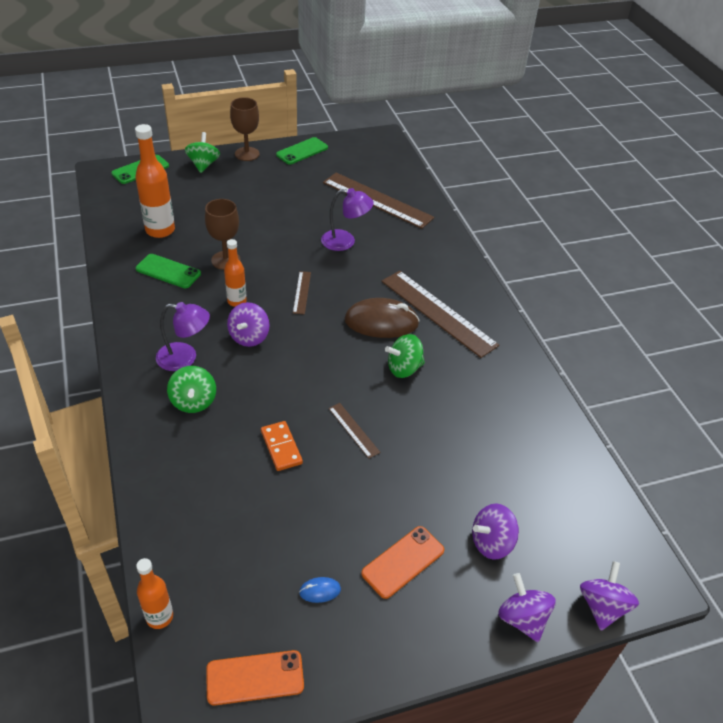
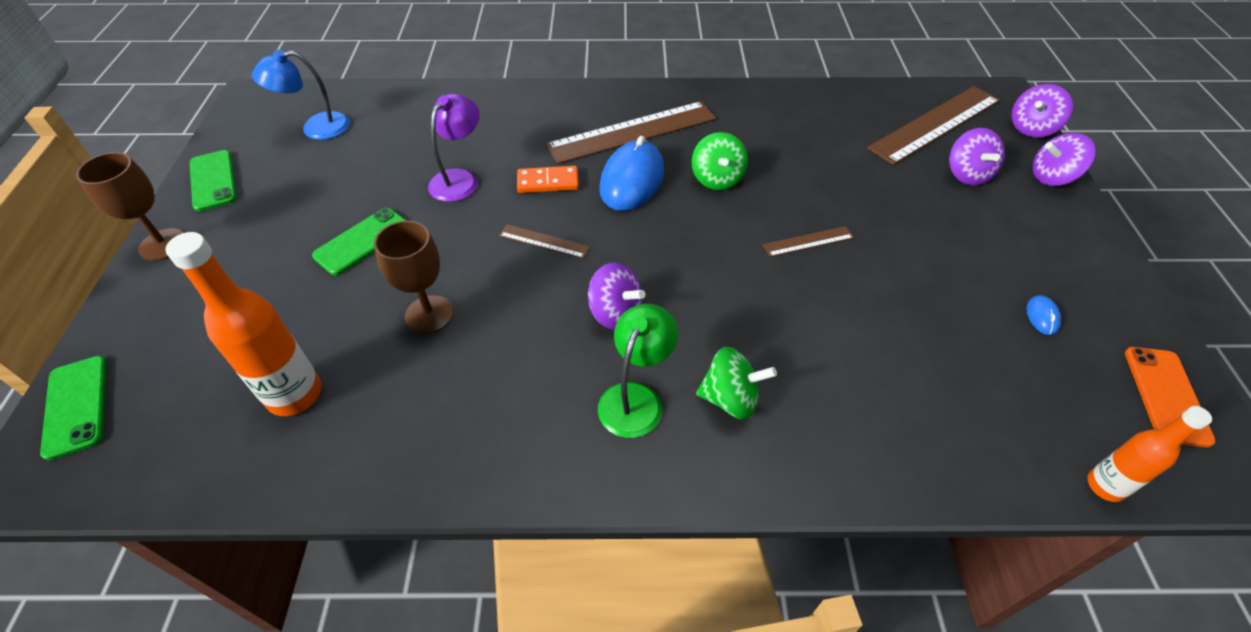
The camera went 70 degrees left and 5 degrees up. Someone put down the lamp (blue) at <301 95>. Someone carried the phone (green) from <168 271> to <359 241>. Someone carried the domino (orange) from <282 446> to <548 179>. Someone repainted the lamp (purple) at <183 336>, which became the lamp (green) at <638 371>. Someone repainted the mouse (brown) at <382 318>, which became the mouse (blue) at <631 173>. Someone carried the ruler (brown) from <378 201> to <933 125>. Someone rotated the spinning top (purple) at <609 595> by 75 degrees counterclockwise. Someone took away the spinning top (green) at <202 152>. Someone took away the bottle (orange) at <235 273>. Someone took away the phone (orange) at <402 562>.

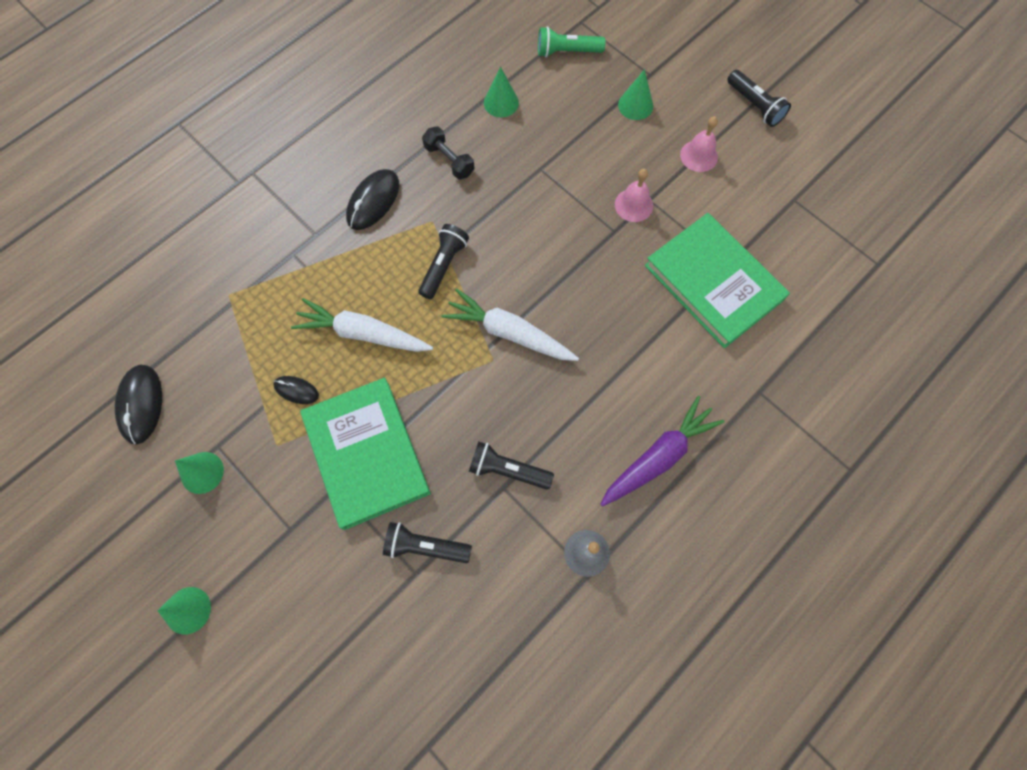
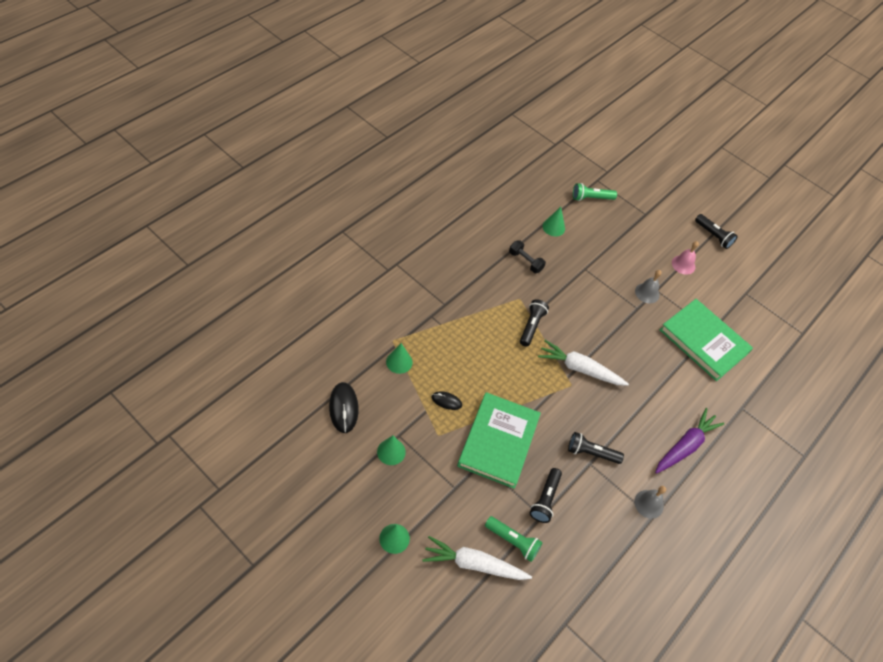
The camera went 10 degrees left and 15 degrees down. Someone carried the cone (green) from <635 94> to <399 358>. Someone carried the carrot (white) from <362 325> to <477 558>. Someone rotated the book (green) at <365 454> by 45 degrees clockwise. Someone put down the flashlight (green) at <514 539>. Someone rotated the flashlight (black) at <427 542> by 75 degrees counterclockwise. Someone repainted the bell (pink) at <634 195>, which became the bell (grey) at <648 286>. Someone took away the mouse (black) at <372 199>.

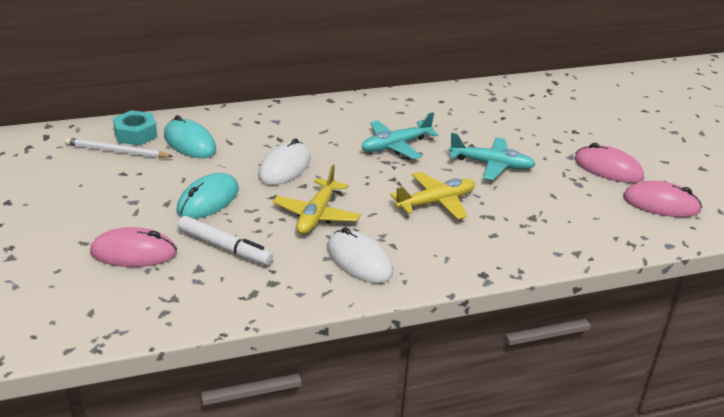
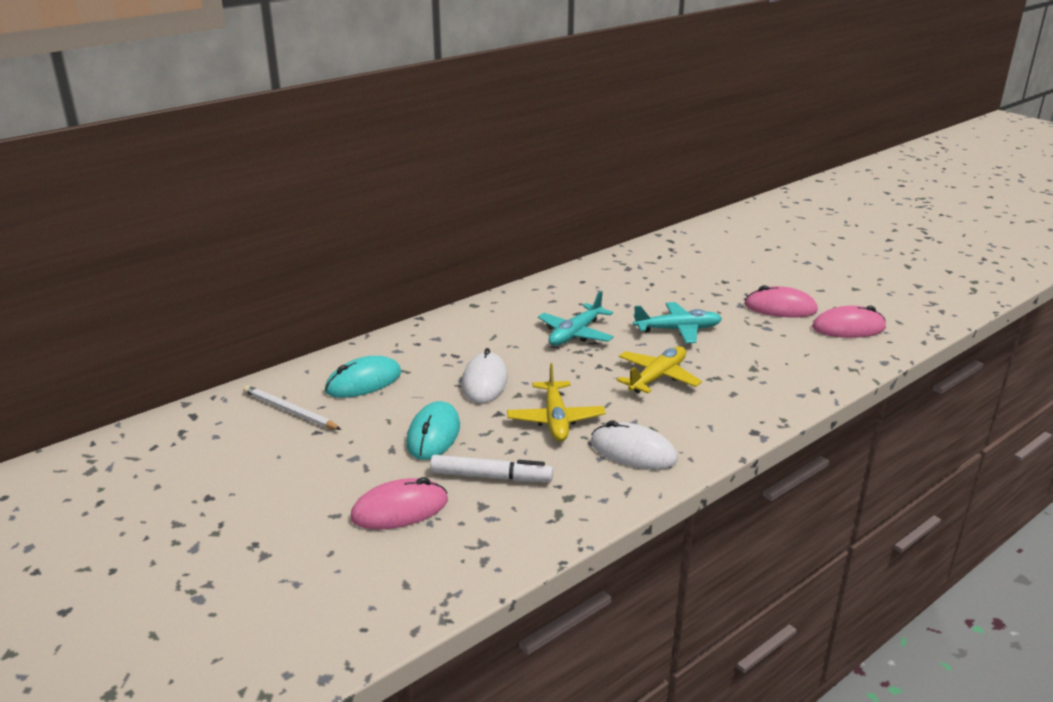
The camera went 20 degrees left and 5 degrees down. Someone rotated the pencil (white) at <119 148> by 45 degrees clockwise. Someone rotated the mouse (turquoise) at <190 136> by 60 degrees counterclockwise. Someone took away the nut (turquoise) at <135 127>.

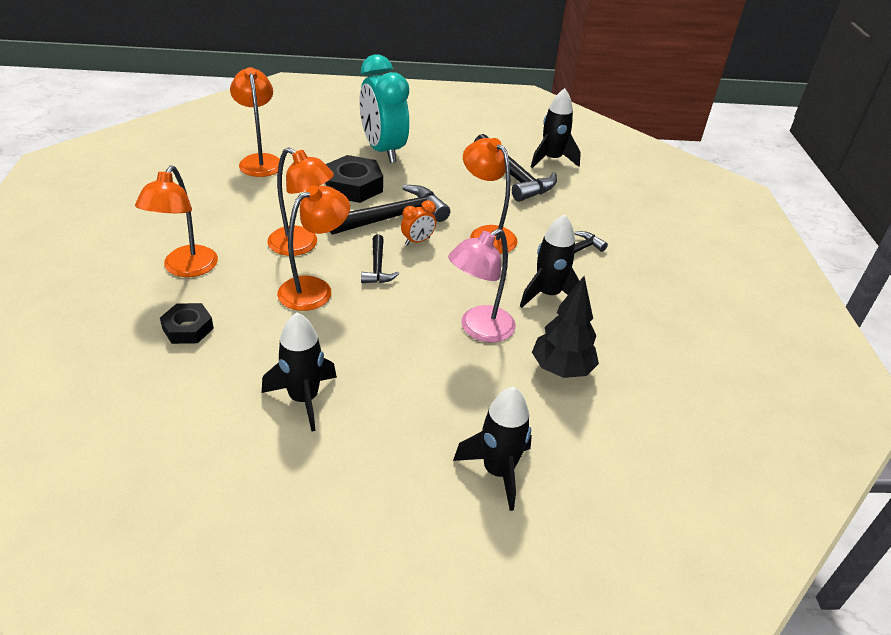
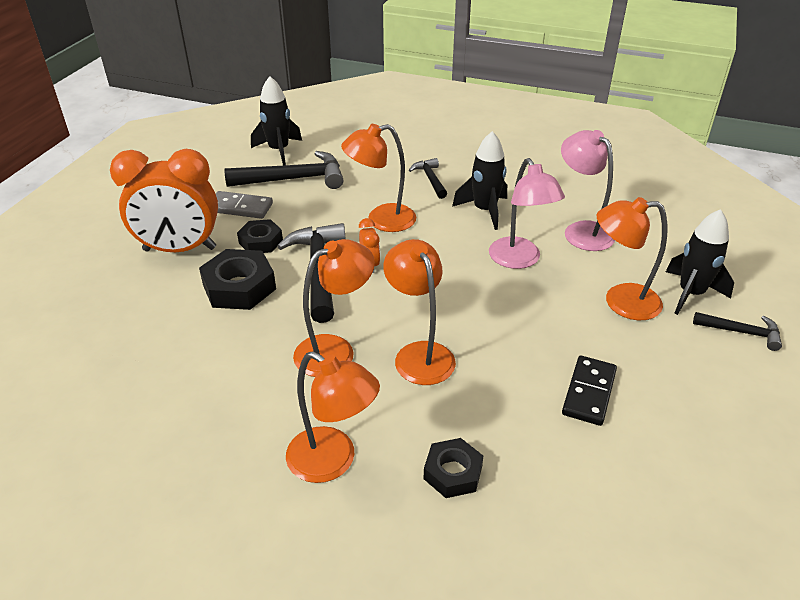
The camera went 65 degrees left and 0 degrees up. Someone repainted the clock (turquoise) at <384 109>, which became the clock (orange) at <164 200>. Someone put down the domino (grey) at <244 205>. Someone put down the nut (black) at <260 236>. Someone swapped the tree (black) at <565 327> for the lamp (pink) at <588 190>. Someone swapped the rocket (black) at <299 371> for the domino (black) at <589 390>. Someone carried the lamp (orange) from <255 122> to <632 258>. Someone carried the hammer (black) from <380 258> to <737 331>.

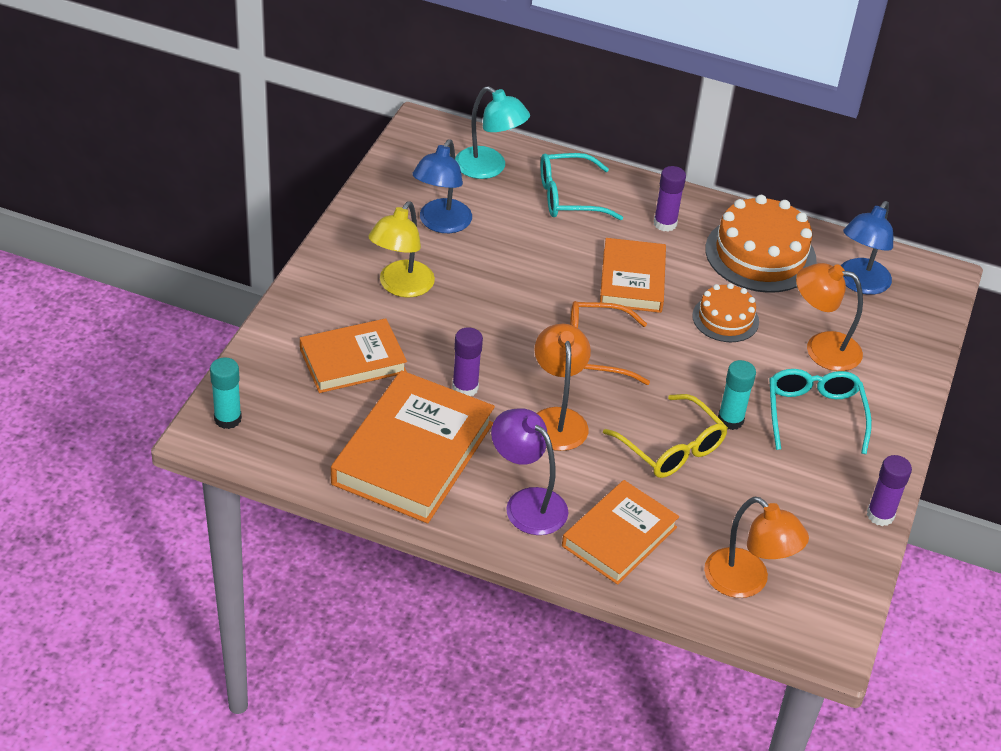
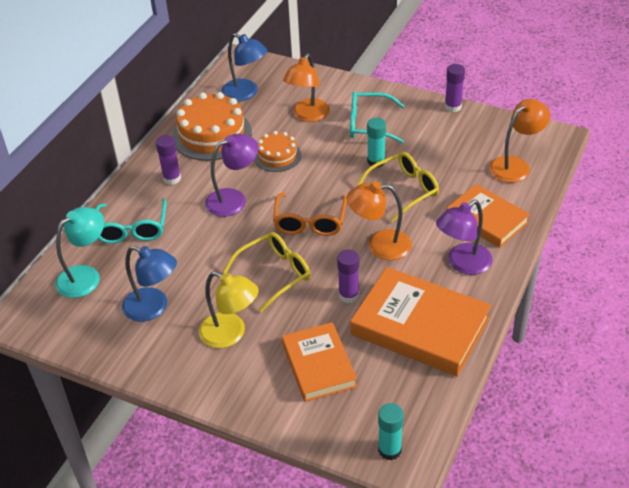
The camera went 80 degrees left and 0 degrees up. Someone swapped the book (orange) at <633 275> for the lamp (purple) at <231 175>. Someone put down the glasses (yellow) at <267 272>.

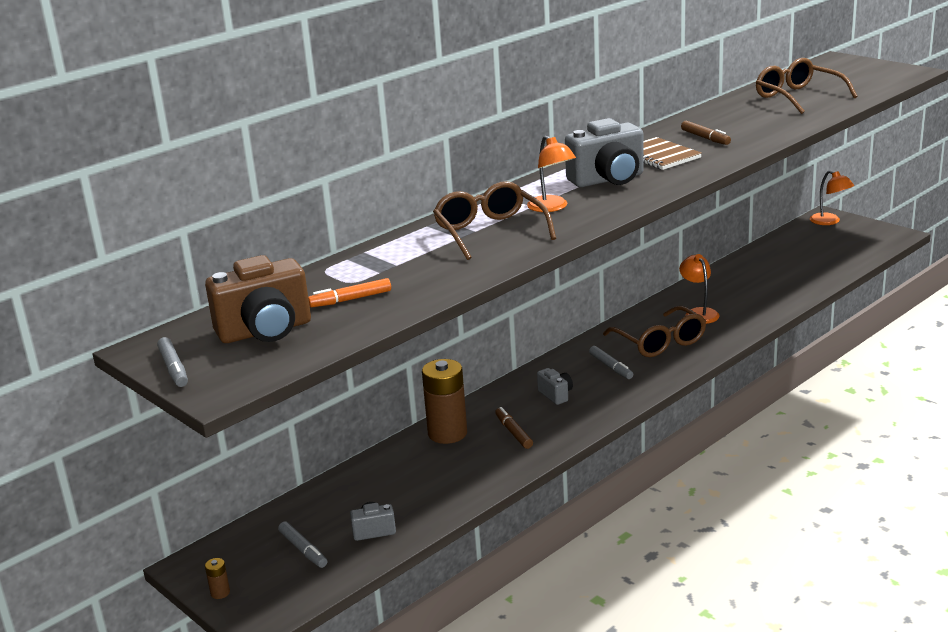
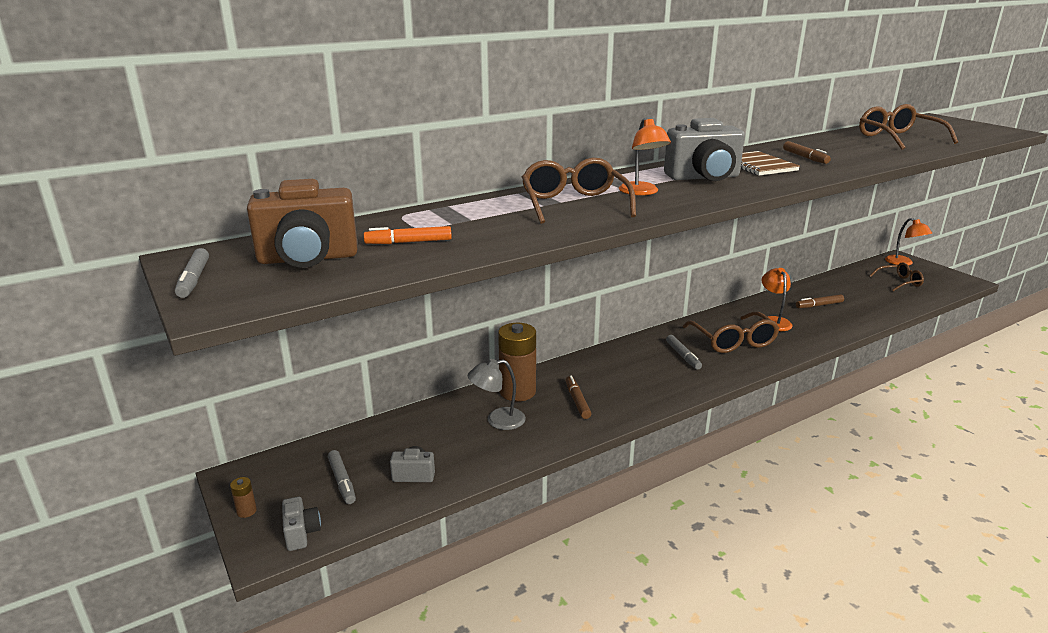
The camera went 10 degrees right and 0 degrees up. Someone carried the camera (grey) from <555 386> to <301 524>. Someone put down the lamp (grey) at <497 394>. Someone put down the marker (brown) at <820 301>. Someone put down the glasses (brown) at <896 276>.

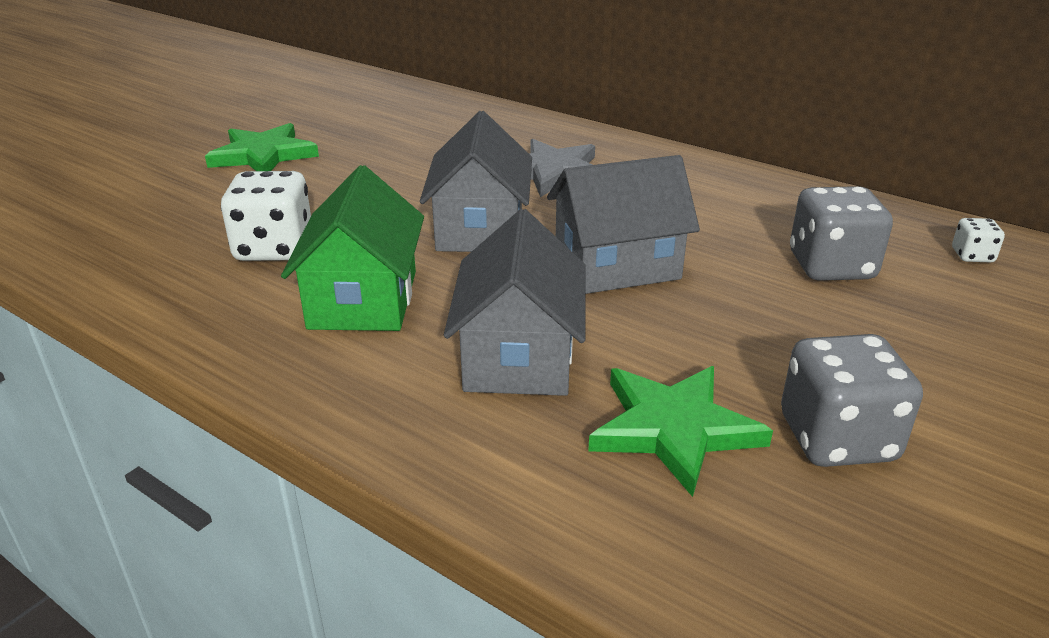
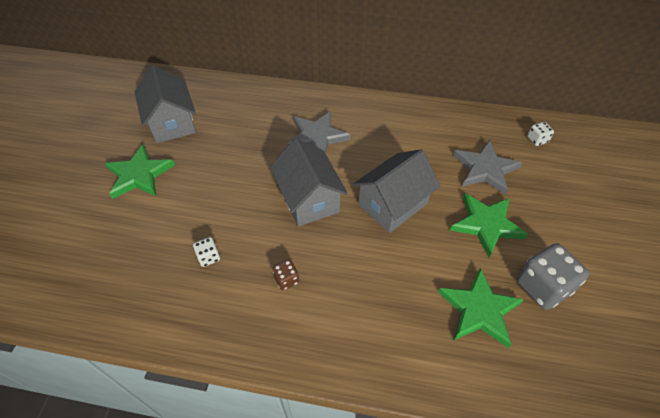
The camera went 25 degrees left and 20 degrees up. Someone carried the house (grey) from <514 302> to <165 104>. Someone scaled the dice (white) at <266 216> by 0.49. Someone swapped the house (green) at <352 248> for the dice (brown) at <285 274>. Someone put down the star (green) at <489 225>. Someone swapped the dice (grey) at <841 233> for the star (grey) at <487 167>.

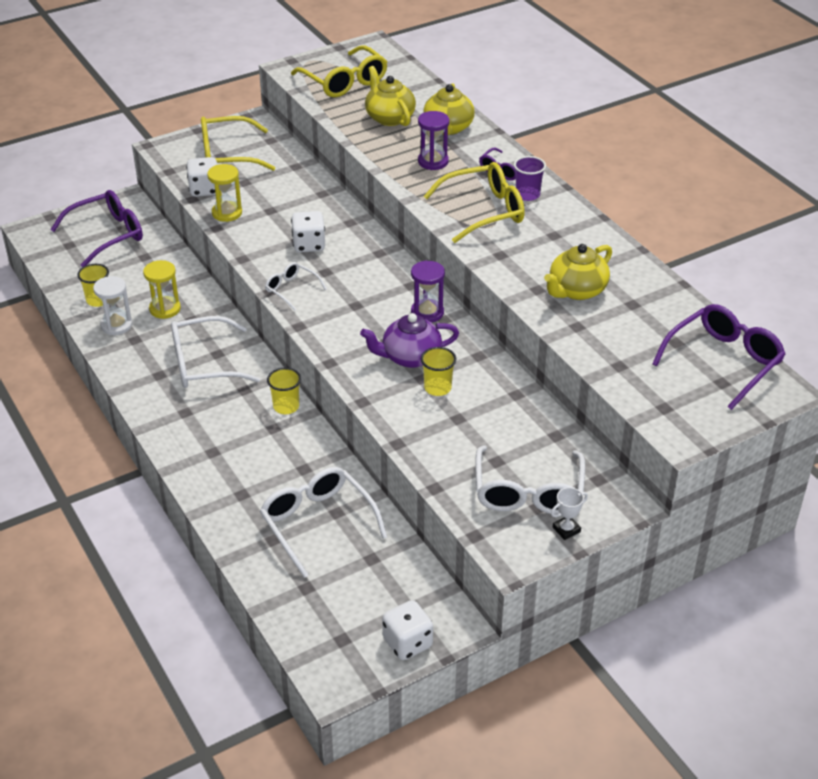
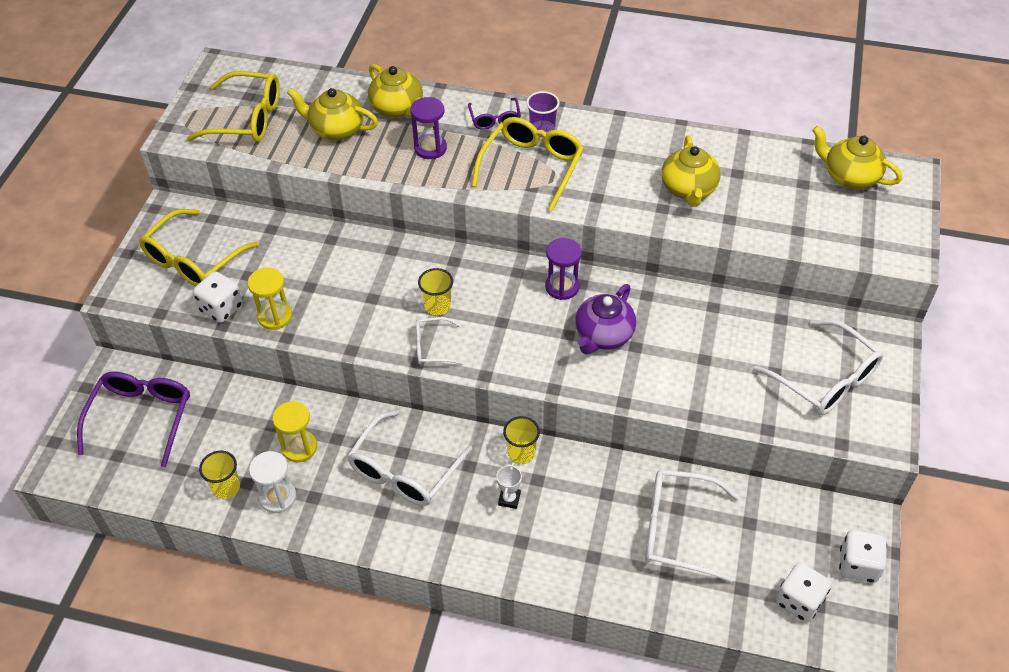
The camera went 45 degrees left and 10 degrees up. Someone carried the cup (yellow) from <438 371> to <435 292>. Someone carried the trophy (white) from <569 513> to <509 485>. Someone carried the dice (white) from <308 231> to <803 592>. Someone swapped the glasses (purple) at <719 357> for the teapot (yellow) at <857 157>.

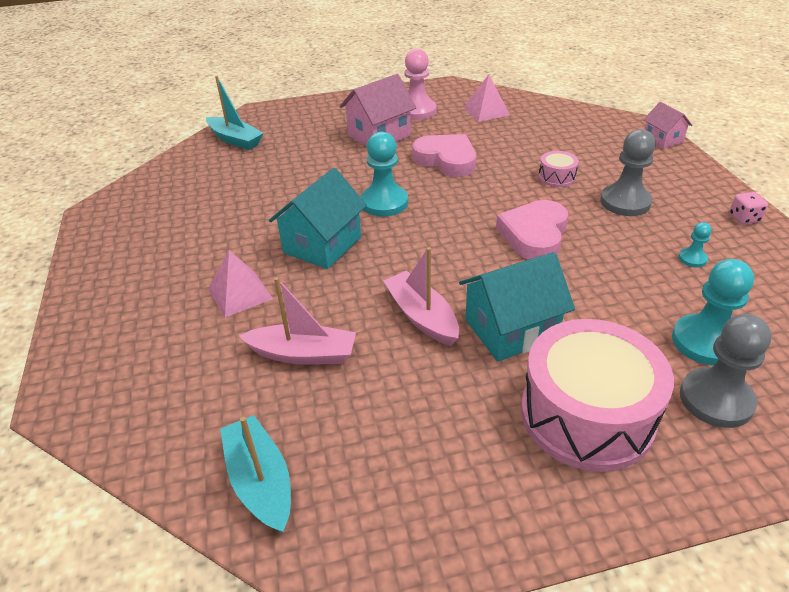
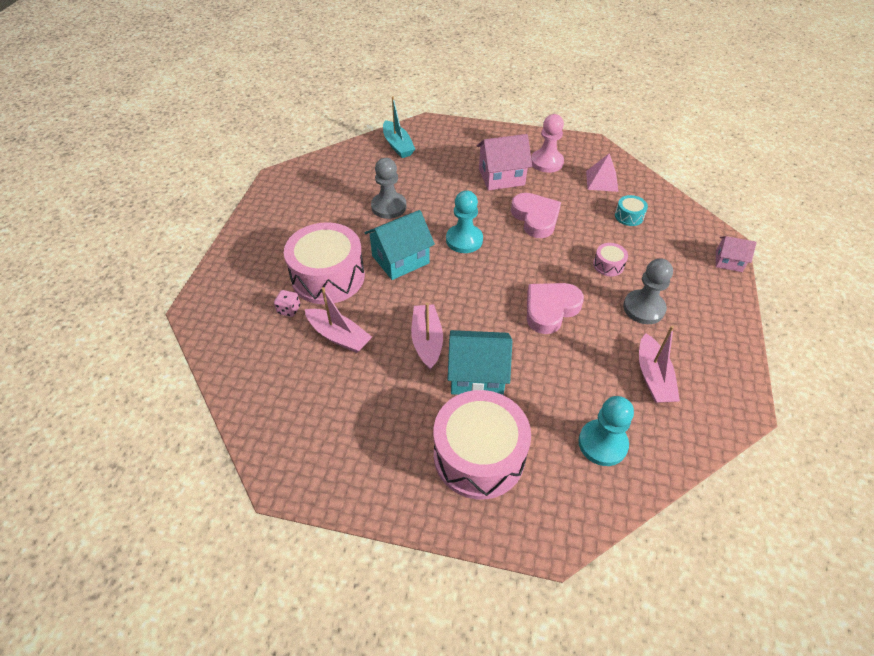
The camera went 25 degrees right and 10 degrees up. Someone carried the dice (pink) from <749 208> to <287 303>. Someone swapped the pyramid (pink) at <240 284> for the drum (pink) at <324 263>. Someone carried the pawn (grey) from <726 371> to <388 188>. Someone put down the drum (turquoise) at <631 210>. Someone swapped the pawn (turquoise) at <695 244> for the boat (pink) at <659 364>. Someone rotated the house (pink) at <668 125> by 75 degrees counterclockwise. Someone took away the boat (turquoise) at <255 474>.

